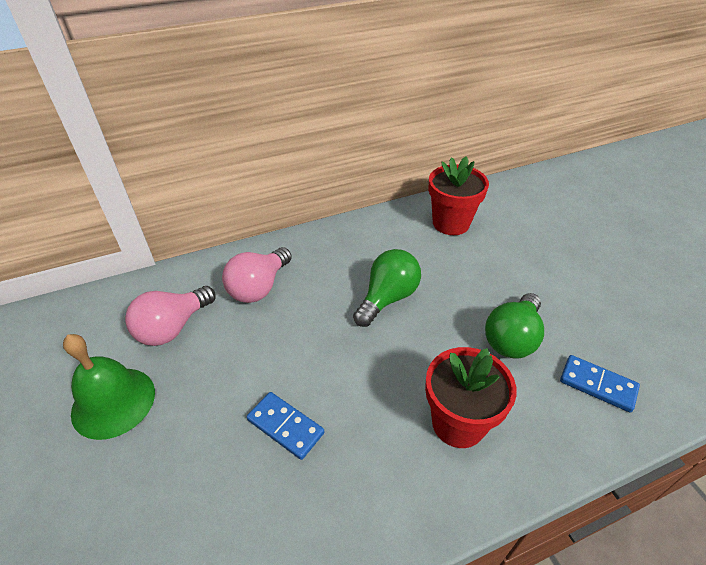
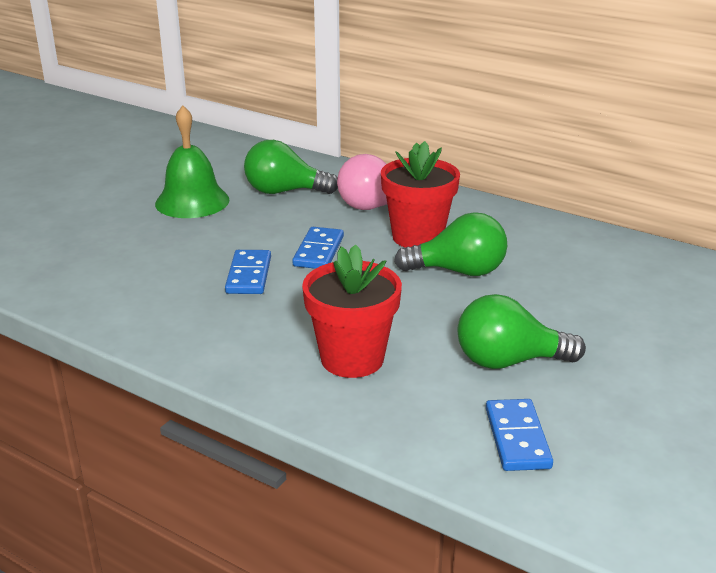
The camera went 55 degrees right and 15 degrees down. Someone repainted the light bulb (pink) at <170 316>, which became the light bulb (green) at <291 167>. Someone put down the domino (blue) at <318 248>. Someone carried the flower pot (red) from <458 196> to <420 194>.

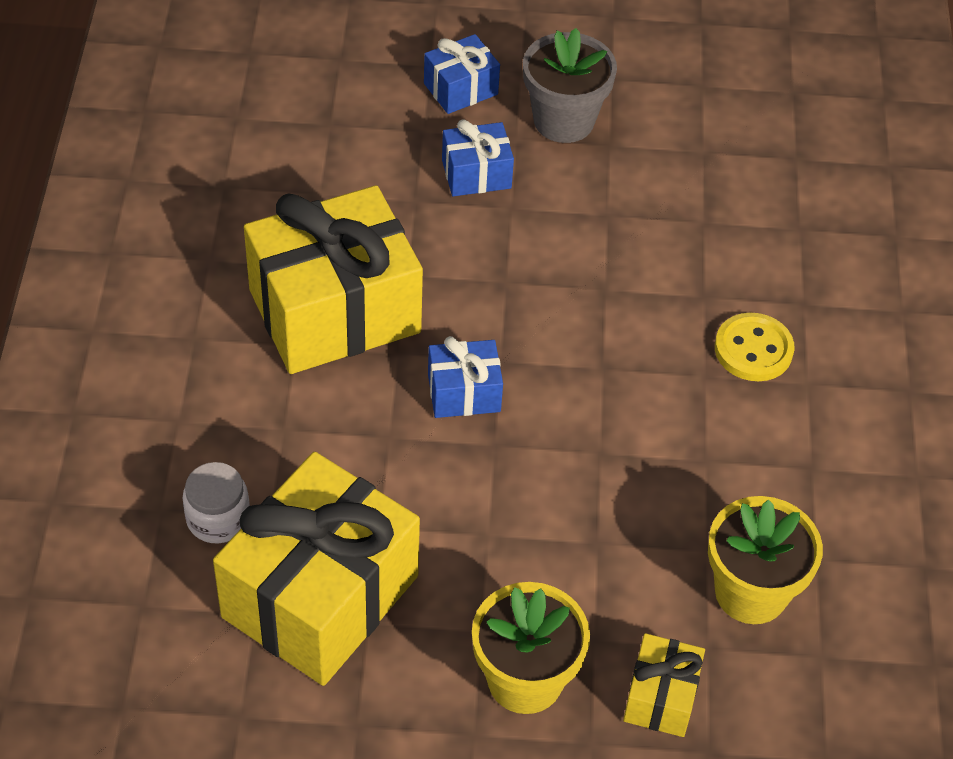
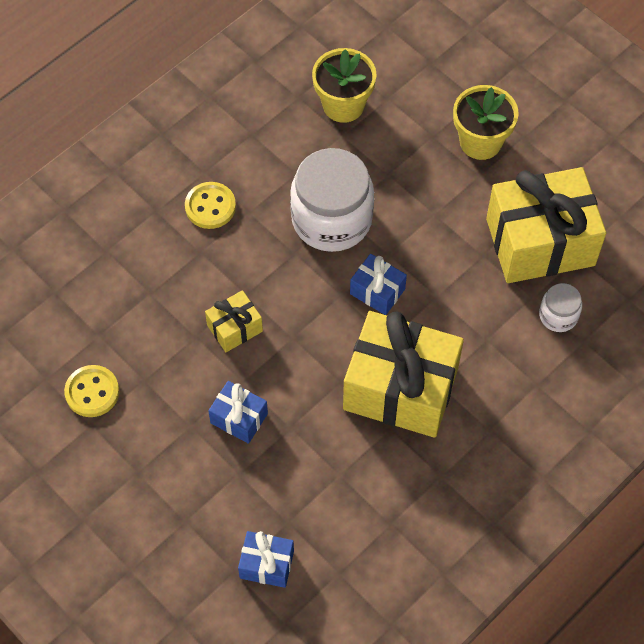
The camera went 135 degrees left and 10 degrees up. Someone put down the button (yellow) at <91 391>. Someone carried the gift (yellow) from <664 685> to <234 321>. Someone carried the gift (blue) from <462 74> to <266 559>. Someone put down the jar (white) at <332 200>. Someone took away the flower pot (grey) at <570 85>.

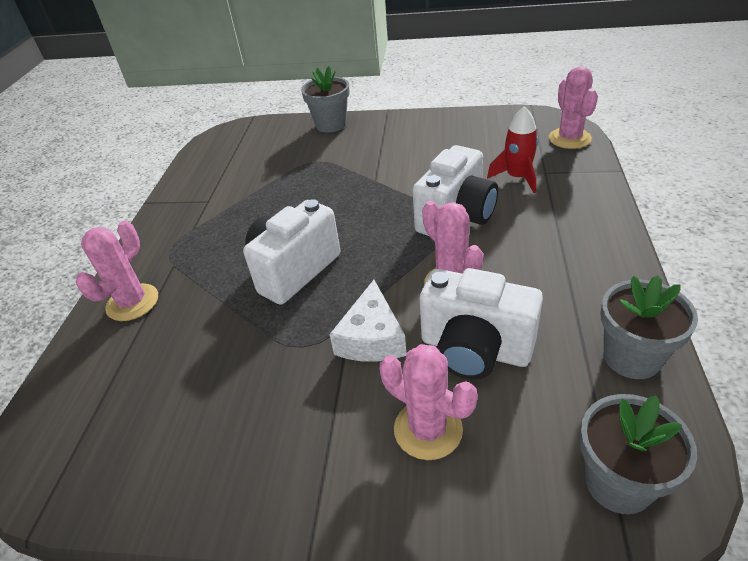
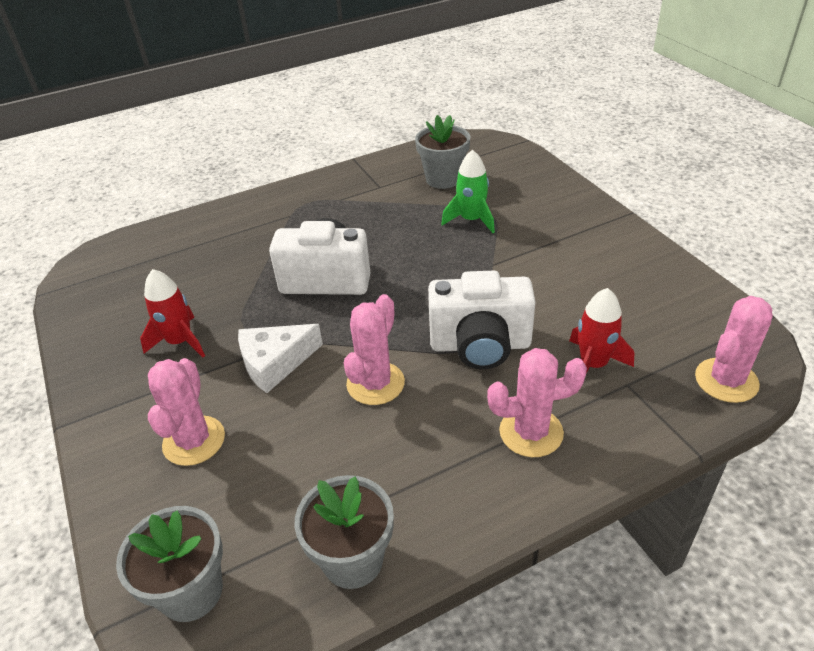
The camera went 55 degrees right and 0 degrees up. Someone put down the rocket (red) at <172 313>. Someone carried the flower pot (grey) from <325 99> to <442 152>. Someone put down the rocket (green) at <468 191>. Someone carried the cactus (pink) from <117 271> to <537 402>. Someone took away the camera (white) at <481 323>.

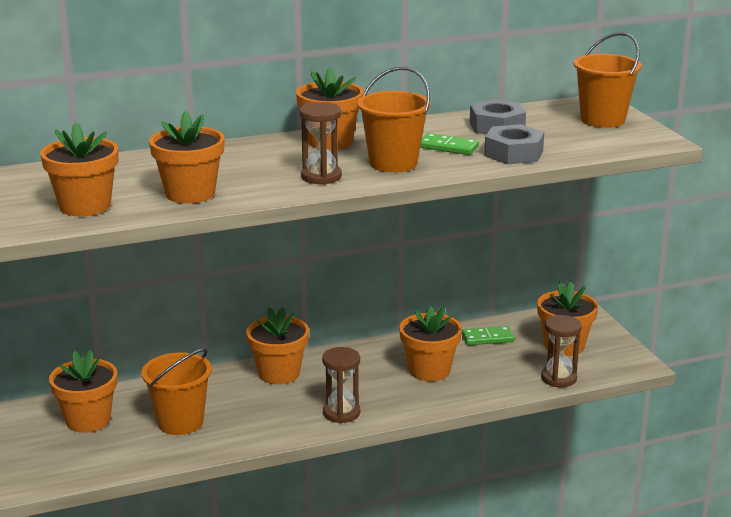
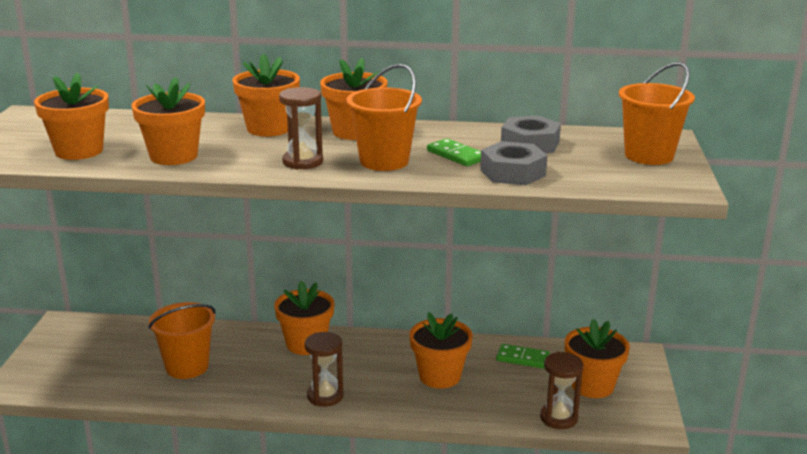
The camera went 25 degrees right and 0 degrees up. Someone carried the flower pot (orange) from <83 391> to <266 95>.

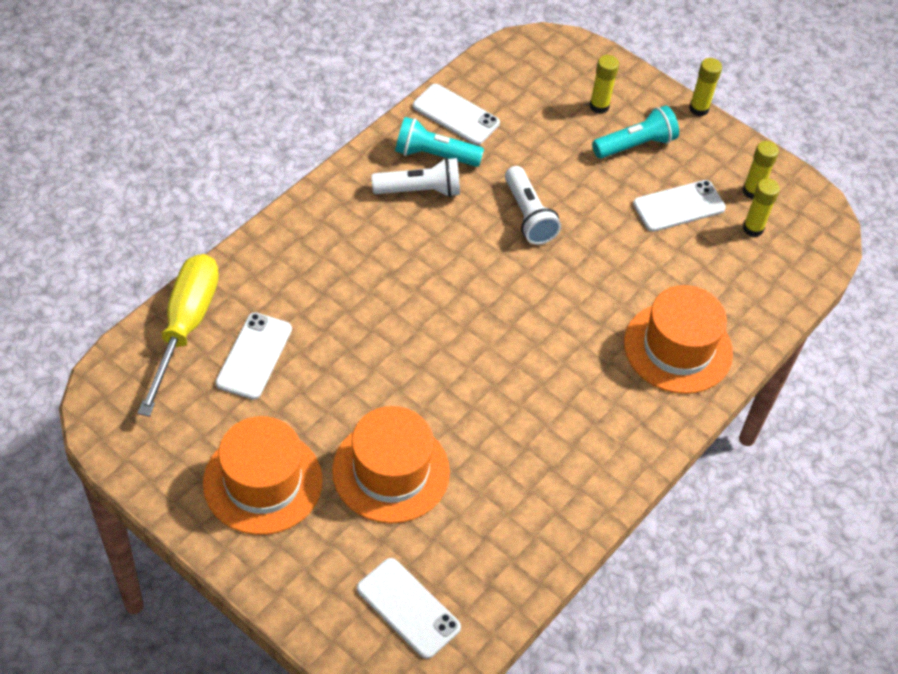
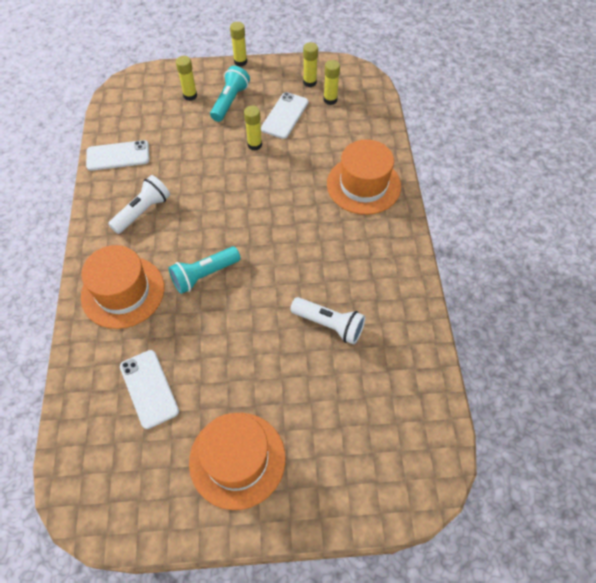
The camera went 40 degrees left and 5 degrees up. Someone carried the hat (orange) from <391 465> to <122 287>. Someone carried the flashlight (turquoise) from <439 142> to <205 270>. Someone put down the glue stick (yellow) at <253 128>. Someone carried the flashlight (white) from <533 205> to <328 321>. Someone took away the screwdriver (yellow) at <178 335>. Someone took away the phone (white) at <409 608>.

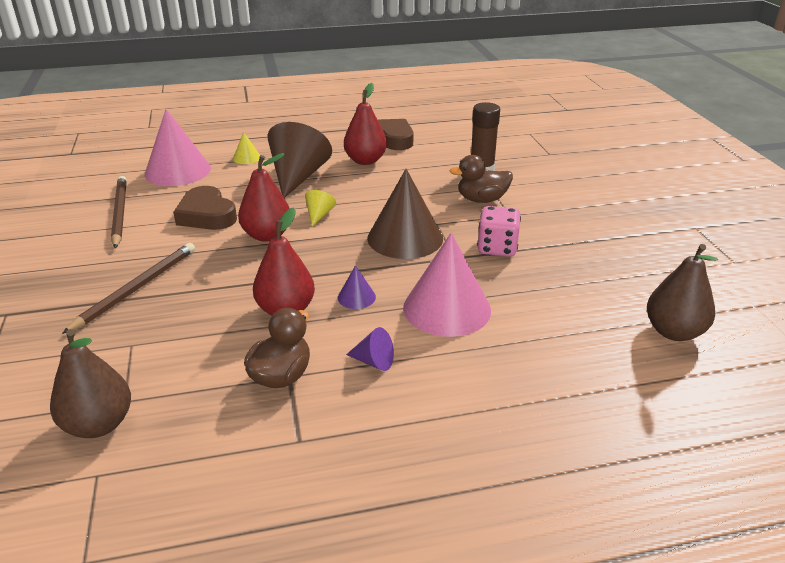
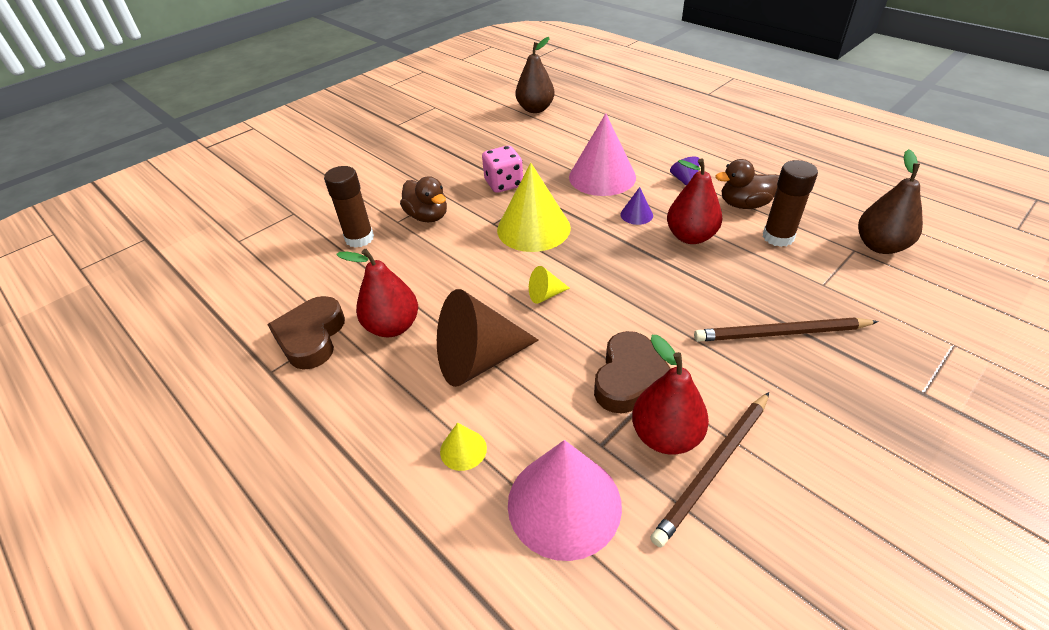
The camera went 120 degrees left and 10 degrees up. Someone repainted the cone (brown) at <405 214>, which became the cone (yellow) at <534 207>. Someone carried the pear (red) from <264 197> to <670 394>. Someone put down the glue stick (brown) at <790 203>.

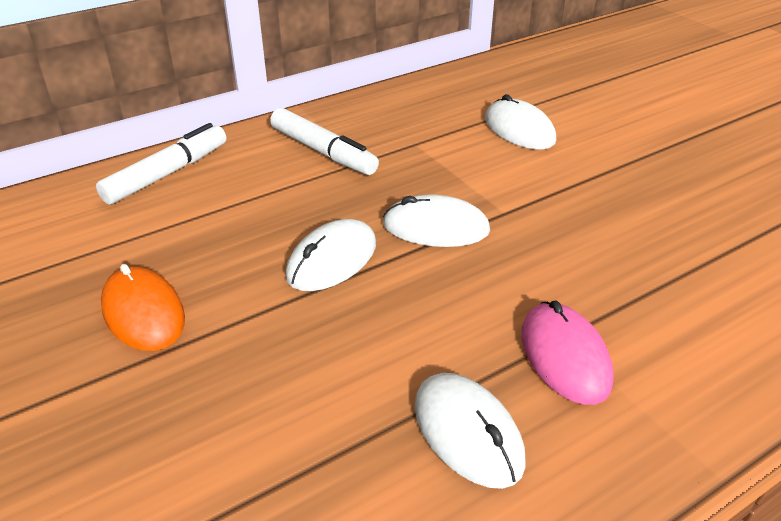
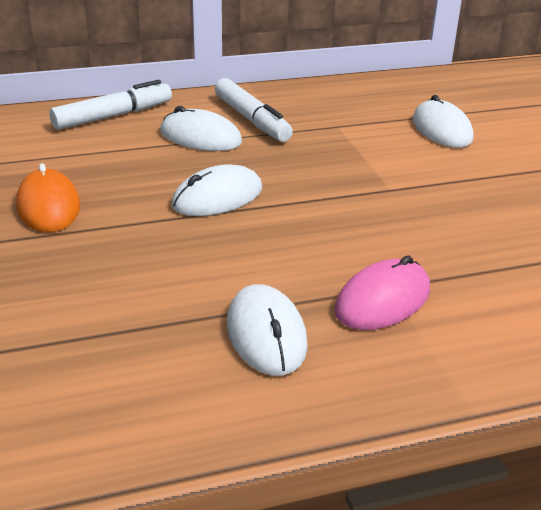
The camera went 15 degrees right and 5 degrees down. Someone carried the mouse (white) from <436 221> to <201 128>. Someone rotated the mouse (pink) at <567 353> by 45 degrees clockwise.

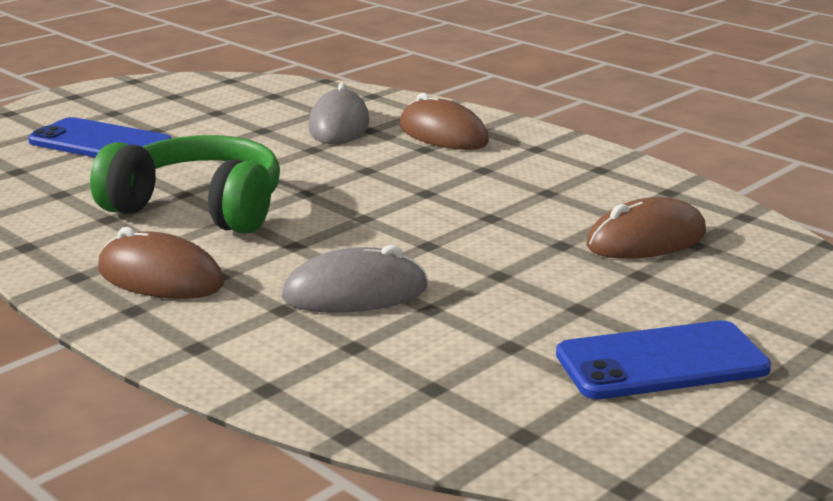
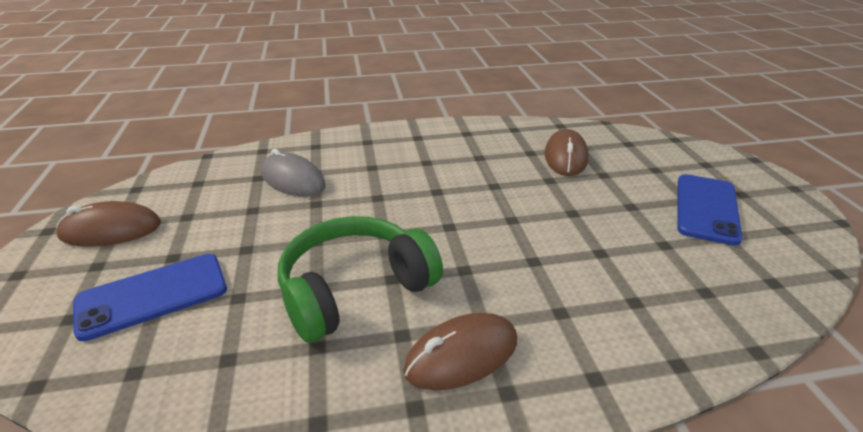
The camera went 55 degrees left and 10 degrees up. Someone carried the mouse (brown) from <444 121> to <108 224>. Someone took away the mouse (grey) at <354 279>.

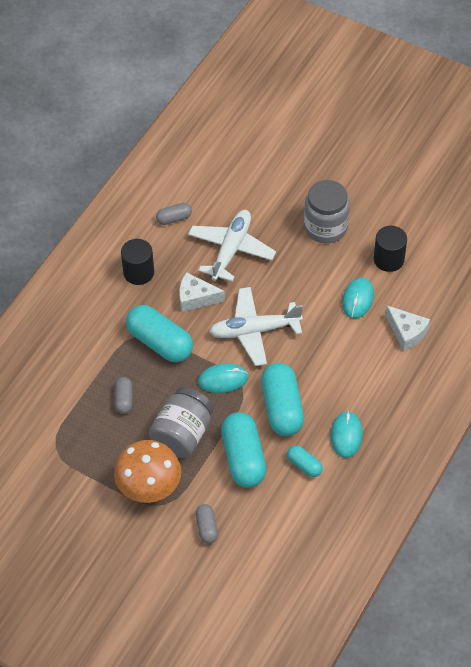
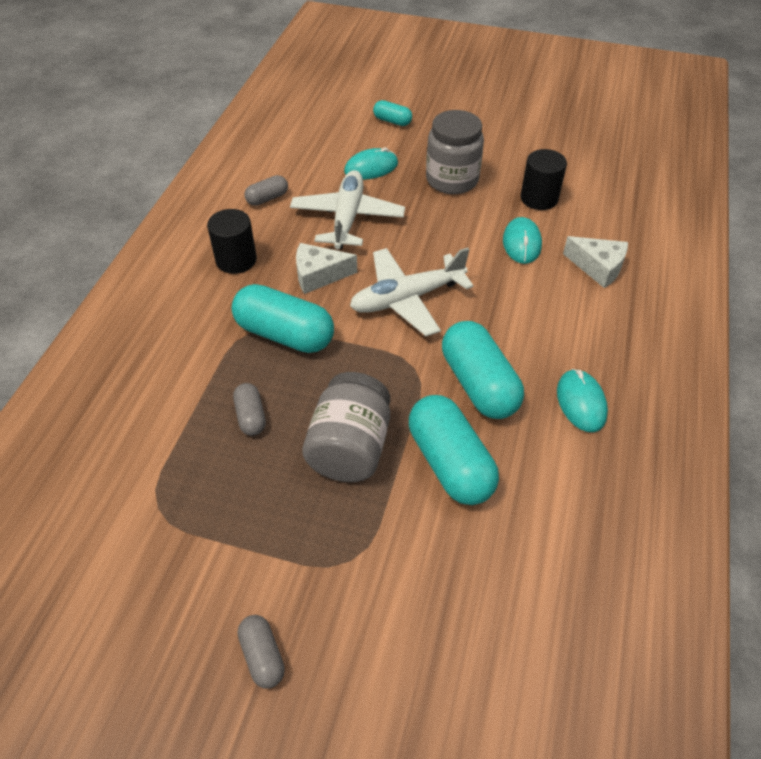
The camera went 15 degrees left and 5 degrees down. Someone carried the capsule (grey) from <206 524> to <261 652>. Someone carried the mouse (turquoise) from <223 378> to <371 163>. Someone carried the capsule (turquoise) from <305 461> to <392 113>. Someone took away the mushroom (orange) at <147 471>.

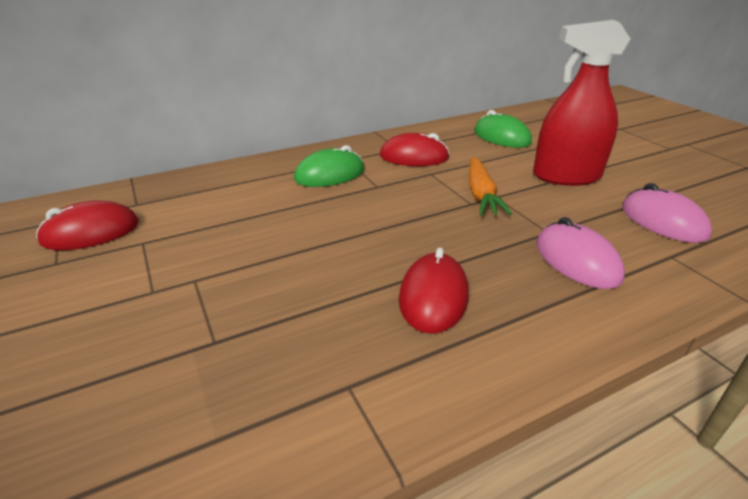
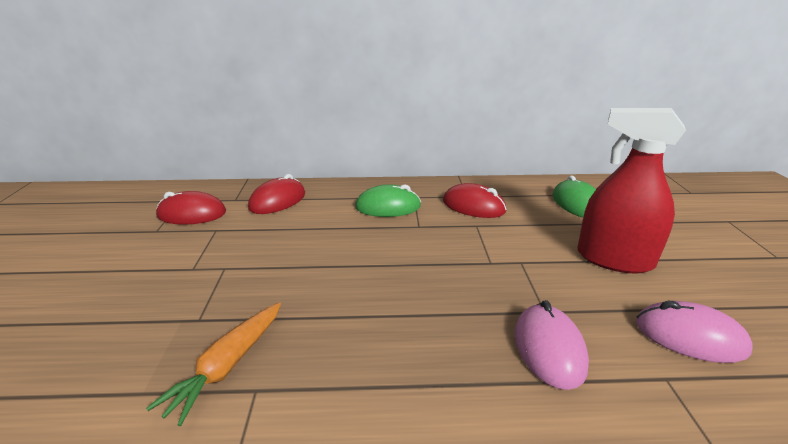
The camera went 25 degrees right and 5 degrees down. Someone carried the carrot (orange) from <491 186> to <213 364>. Someone carried the mouse (red) from <434 290> to <276 194>. Someone rotated the mouse (pink) at <667 213> by 60 degrees counterclockwise.

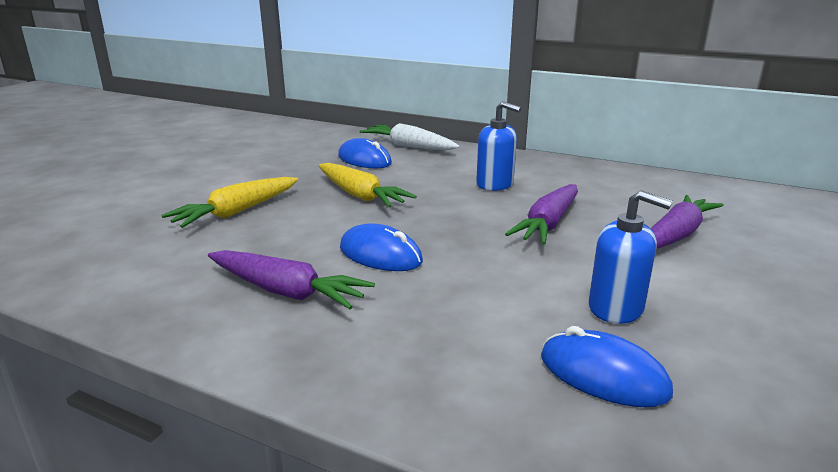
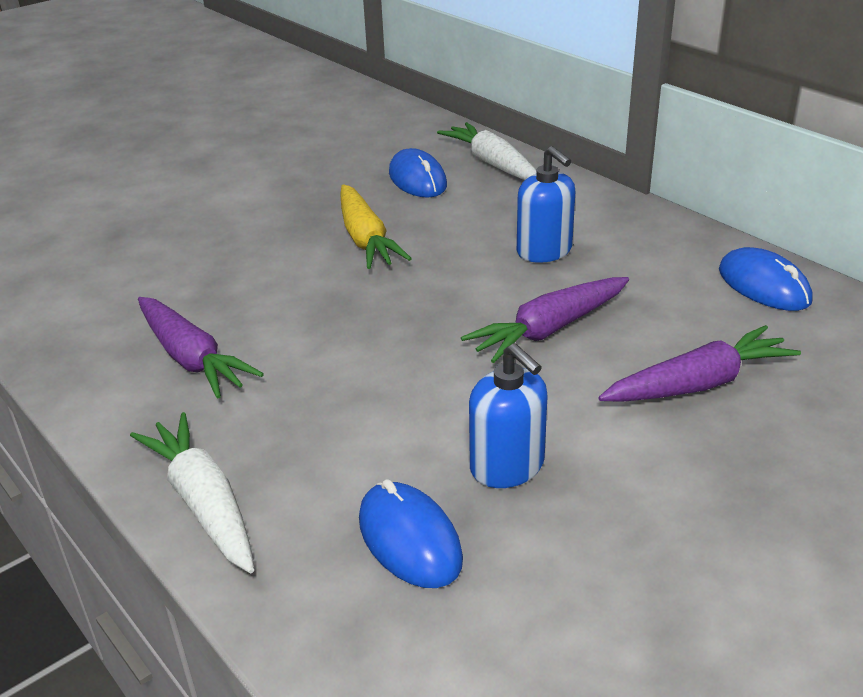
The camera went 25 degrees right and 10 degrees up. Someone put down the carrot (white) at <192 492>. Someone carried the mouse (blue) from <381 247> to <766 279>. Someone took away the carrot (yellow) at <229 202>.

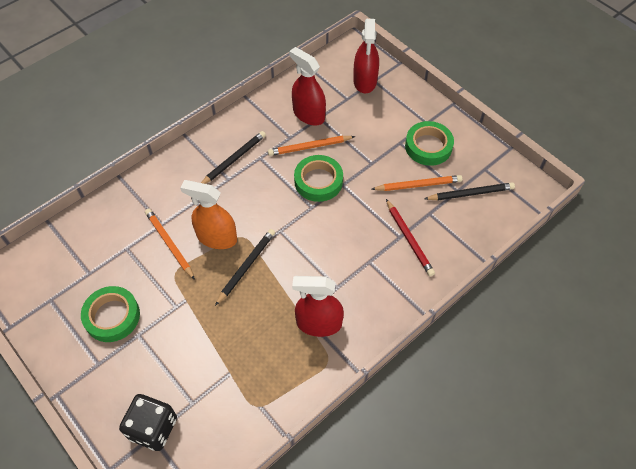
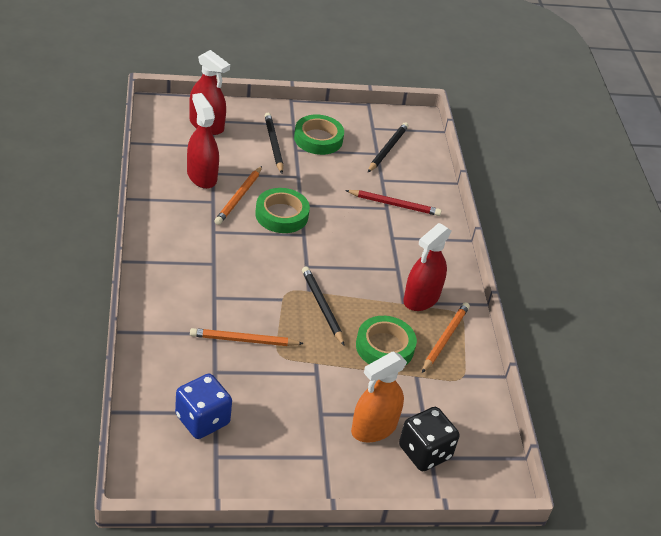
The camera went 60 degrees left and 15 degrees down. Someone put down the dice (blue) at <203 406>. Someone rotated the spray bottle (red) at <307 86> by 75 degrees clockwise. Someone carried the pencil (black) from <233 157> to <273 143>. Someone carried the spray bottle (orange) from <208 214> to <379 397>. Someone carried the tape (green) from <110 314> to <386 340>. Someone carried the pencil (orange) from <417 183> to <446 337>.

